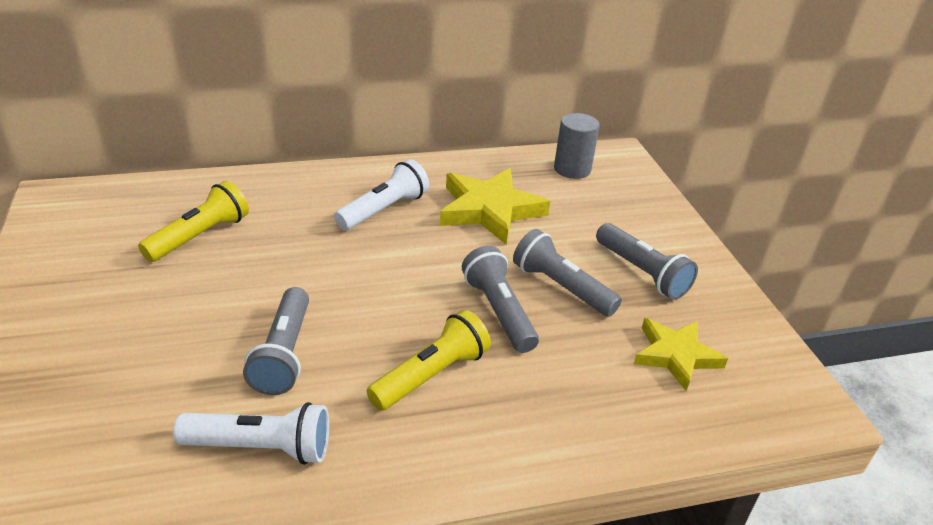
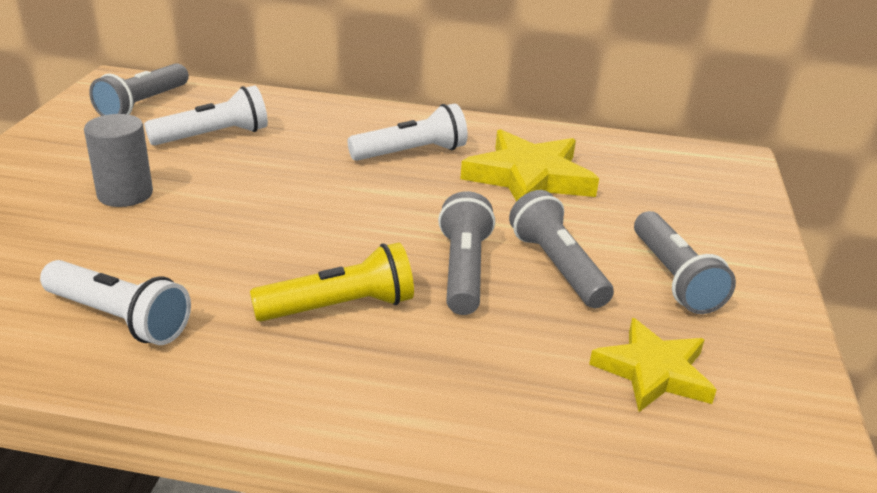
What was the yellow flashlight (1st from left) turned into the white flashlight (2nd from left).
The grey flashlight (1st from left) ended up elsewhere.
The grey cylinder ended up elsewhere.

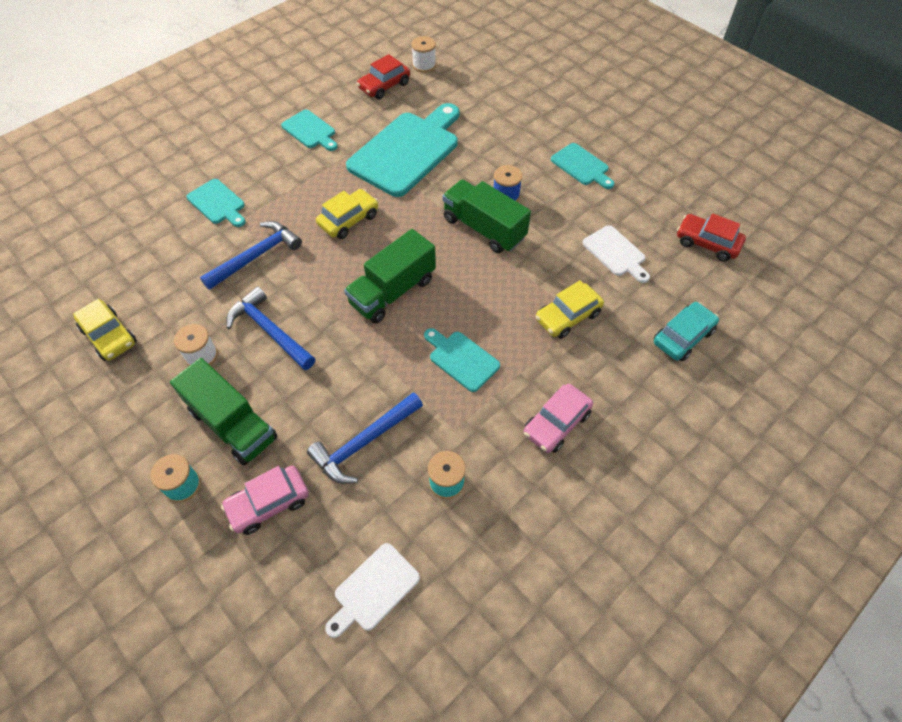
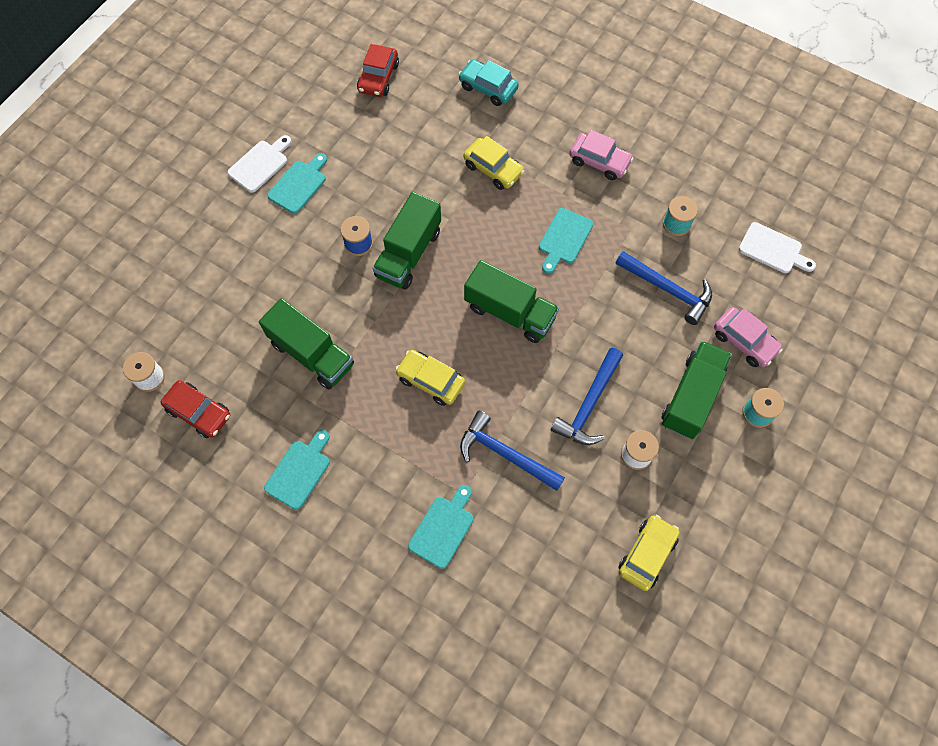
Where the turquoise cutting board (3rd from left) stood, the green truck (1st from left) came to stand.
The white cutting board (2nd from left in the first image) ended up elsewhere.

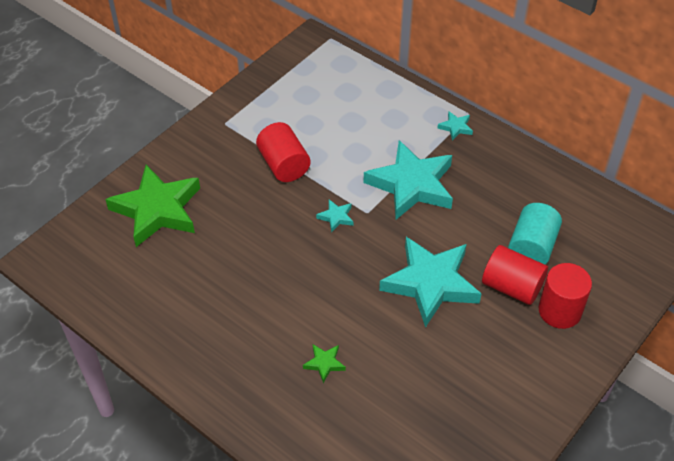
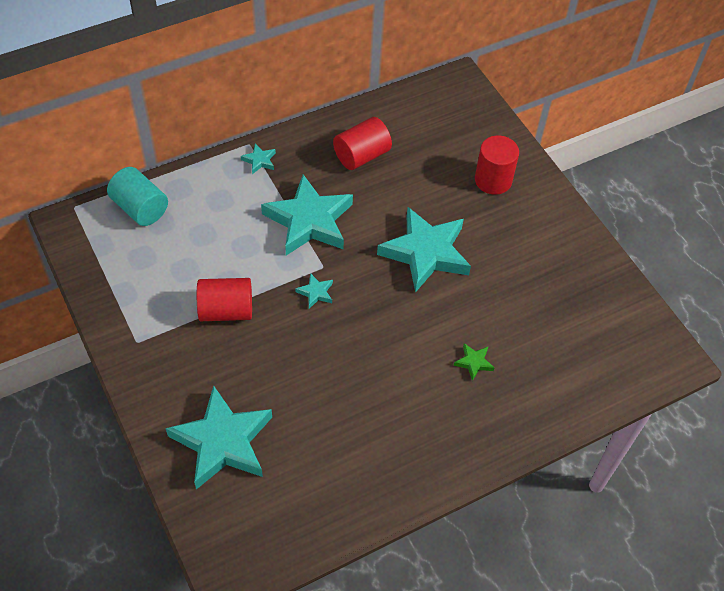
What was the green star (1st from left) turned into the turquoise star (1st from left).
The red cylinder (2nd from left) ended up elsewhere.
The turquoise cylinder ended up elsewhere.

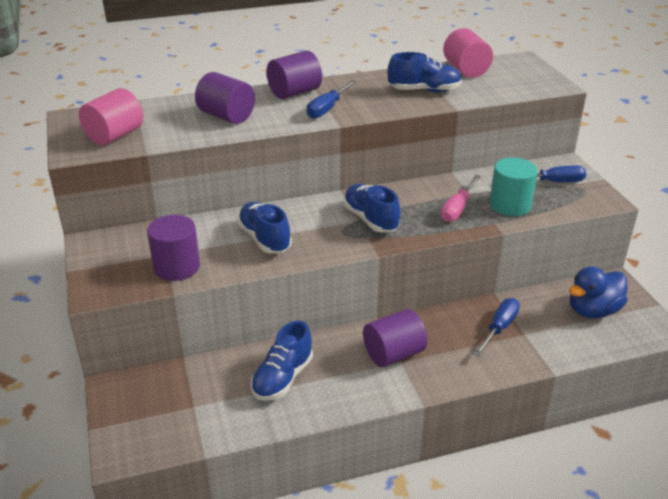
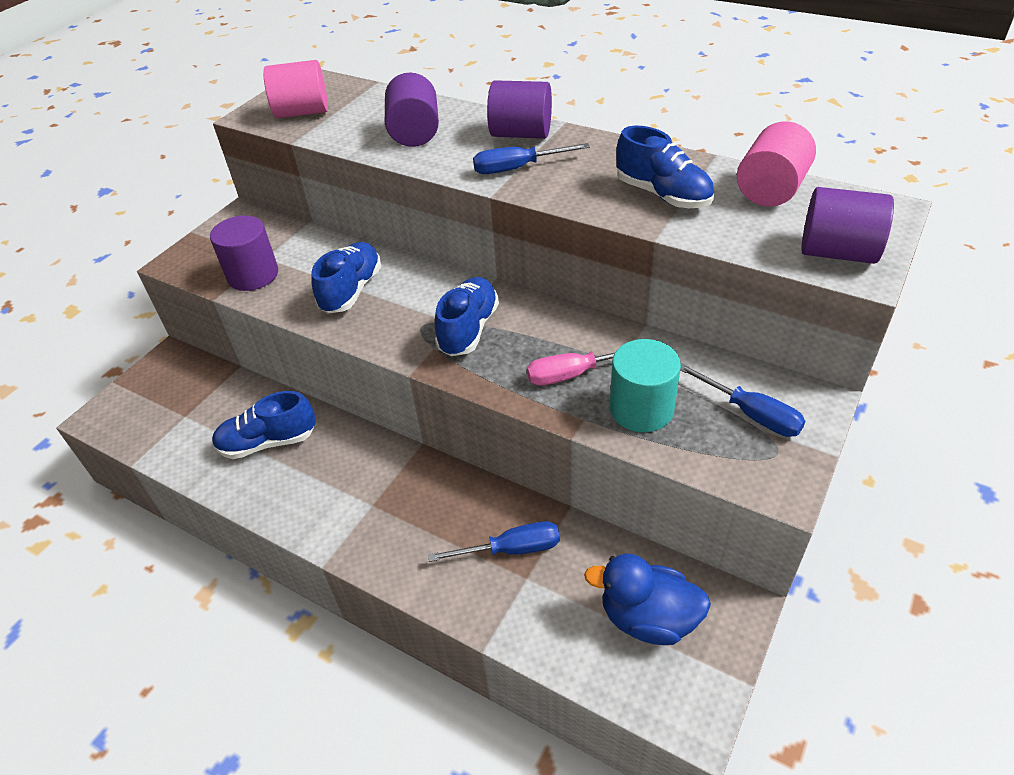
The purple cylinder (4th from left) ended up elsewhere.

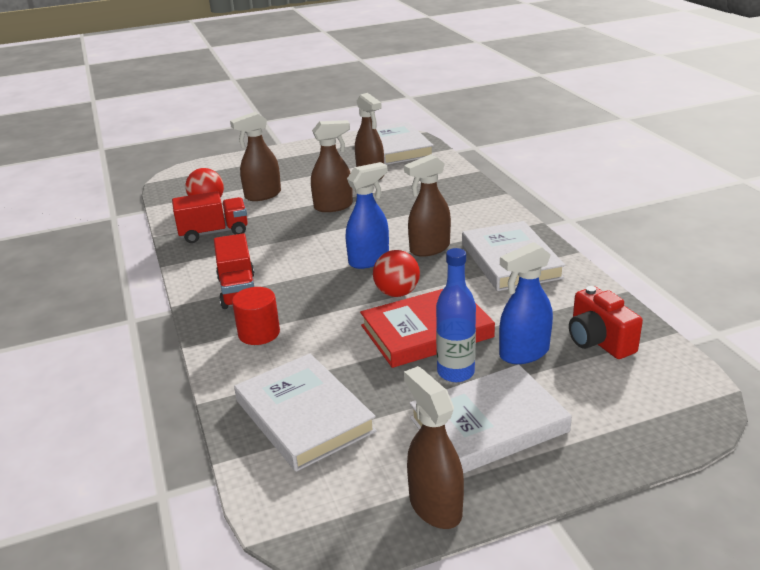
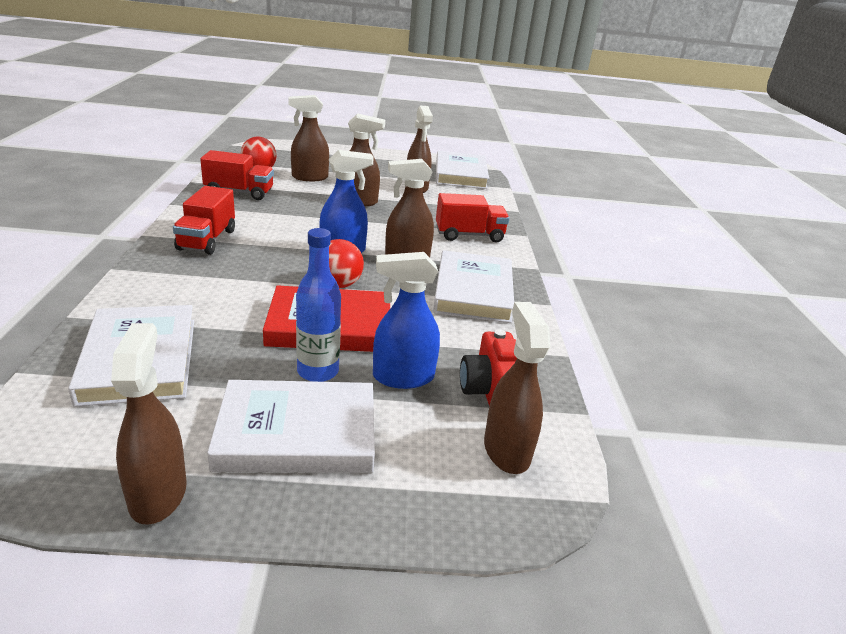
The second view lost the red cylinder.
The second view gained the red truck (3rd from left).
The second view gained the brown spray bottle (6th from left).

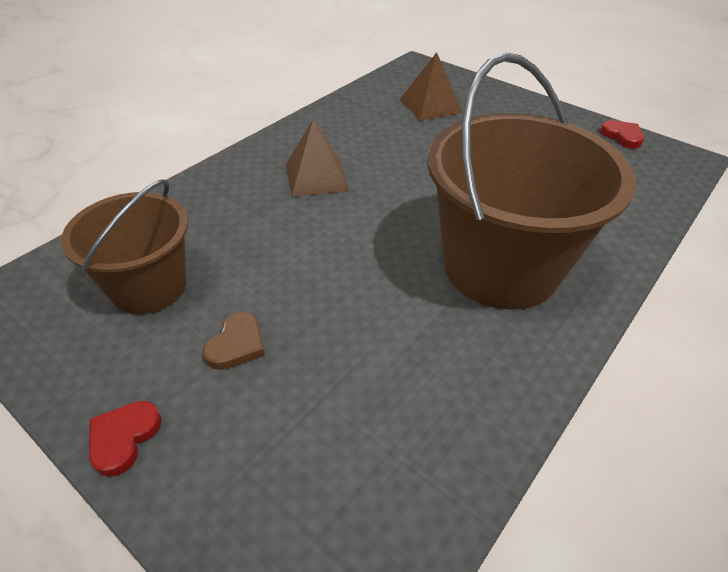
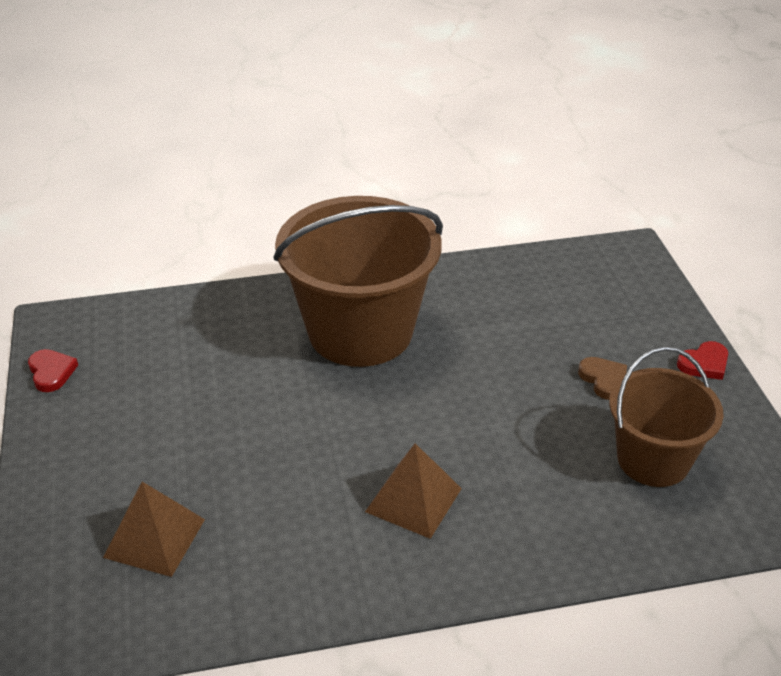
The brown heart ended up facing another way, 90 degrees clockwise from before.
The red heart (2nd from left in the first image) ended up facing another way, 150 degrees clockwise from before.

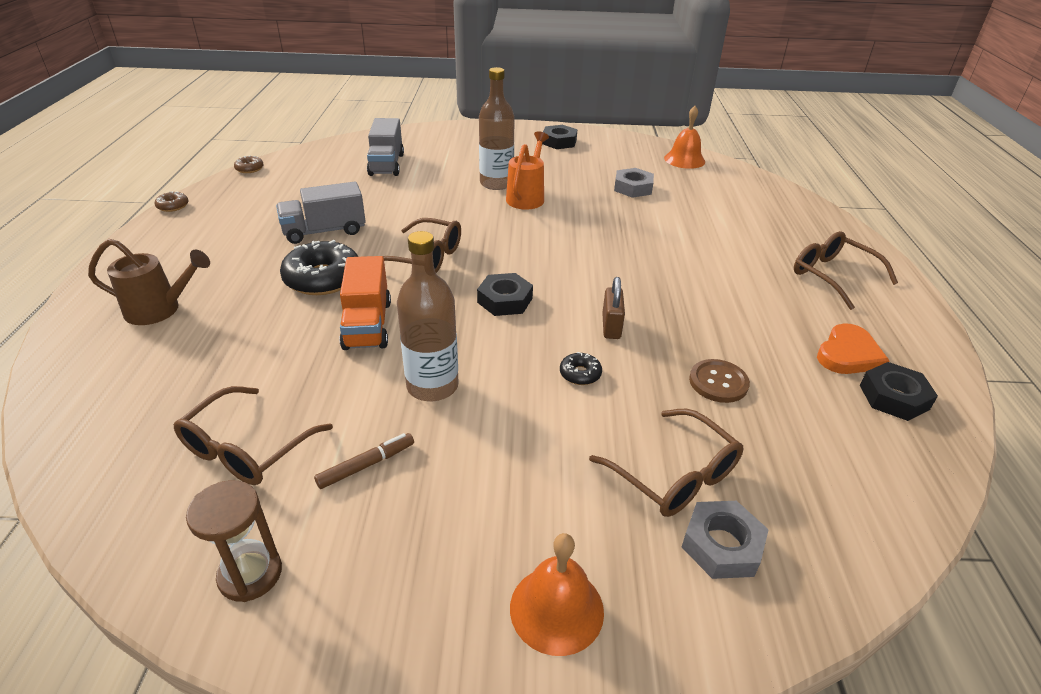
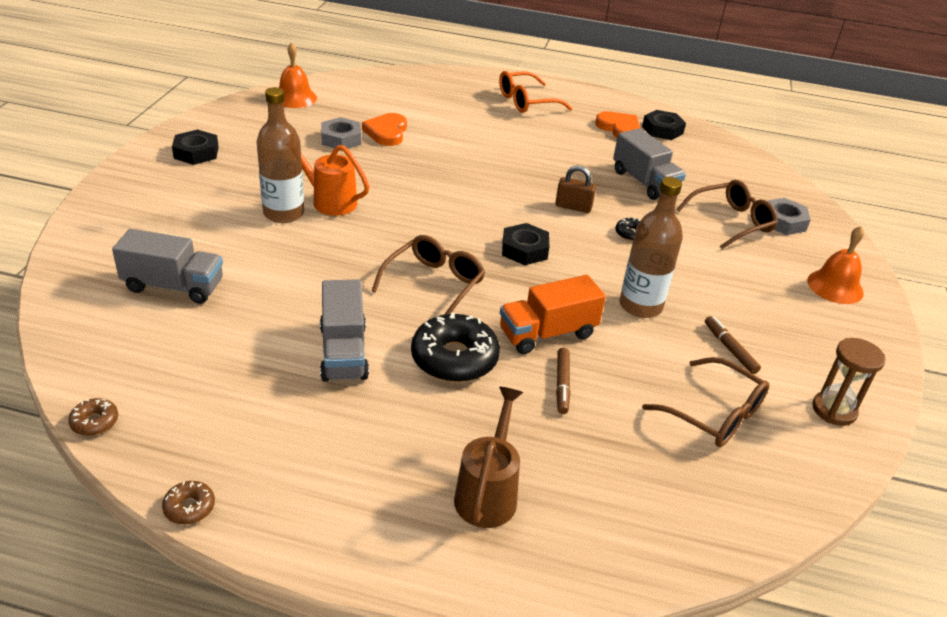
The orange truck ended up facing another way, 150 degrees clockwise from before.
Where the brown button stood, the grey truck (3rd from left) came to stand.
What was the brown glasses (4th from left) turned into the orange glasses.
The second view gained the orange heart (1st from left).
The second view gained the brown marker (1st from left).

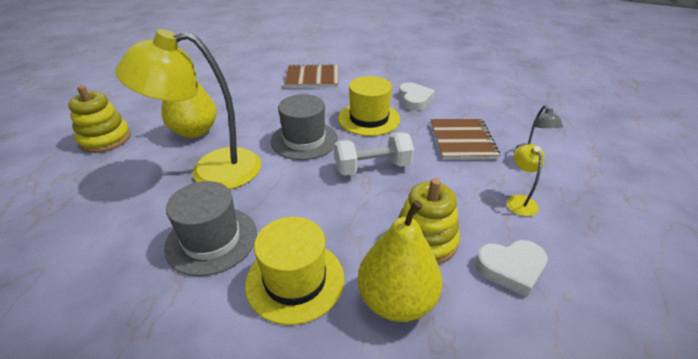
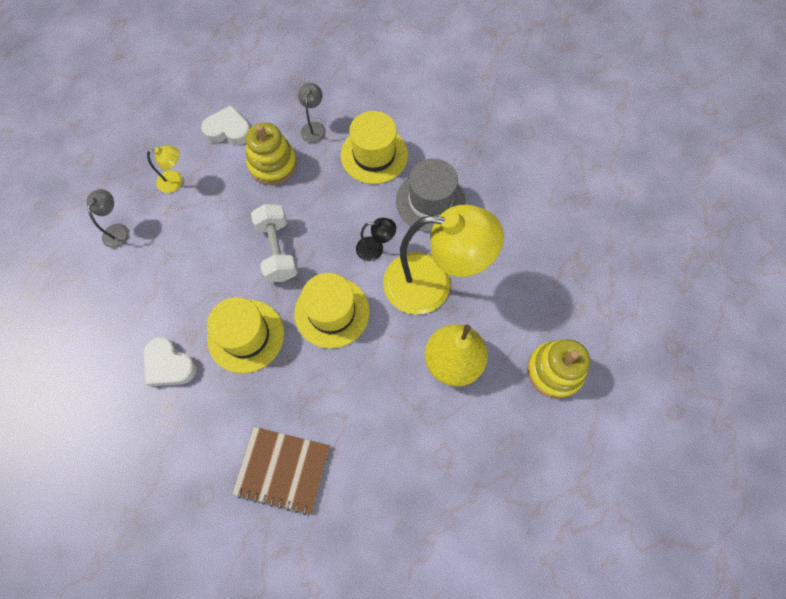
What was the grey hat (2nd from left) turned into the yellow hat (2nd from left).
The white dumbbell ended up facing another way, 75 degrees clockwise from before.
Where the yellow pear (2nd from left) stood, the grey lamp (2nd from left) came to stand.
The white heart (1st from left) ended up facing another way, 60 degrees counterclockwise from before.
The second view lost the brown notebook (2nd from left).
The yellow lamp (2nd from left in the first image) ended up facing another way, 105 degrees counterclockwise from before.
The second view gained the black lamp.

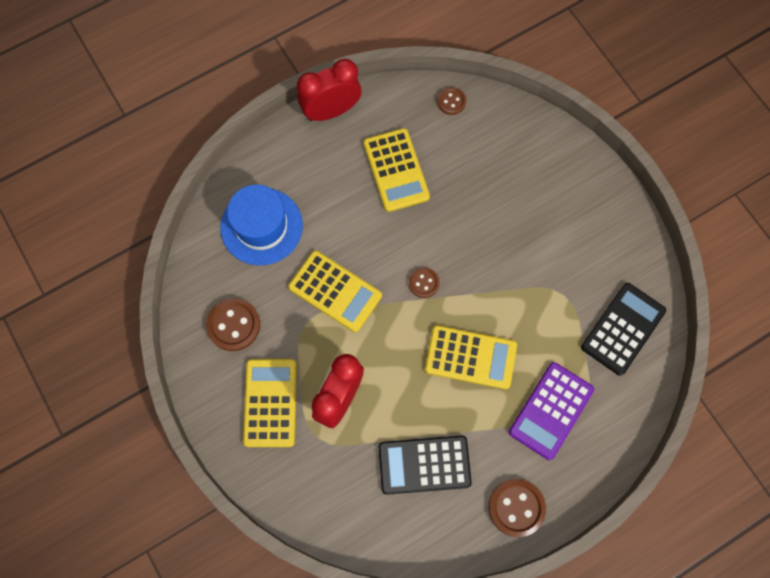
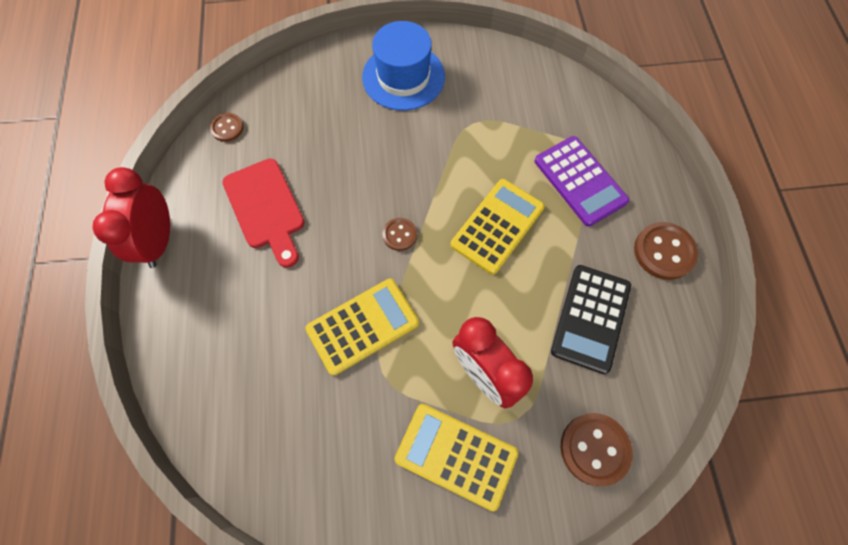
The brown button (1st from left in the first image) ended up elsewhere.
The blue hat ended up elsewhere.
Where the yellow calculator (3rd from left) stood, the red cutting board came to stand.
The second view lost the black calculator (2nd from left).

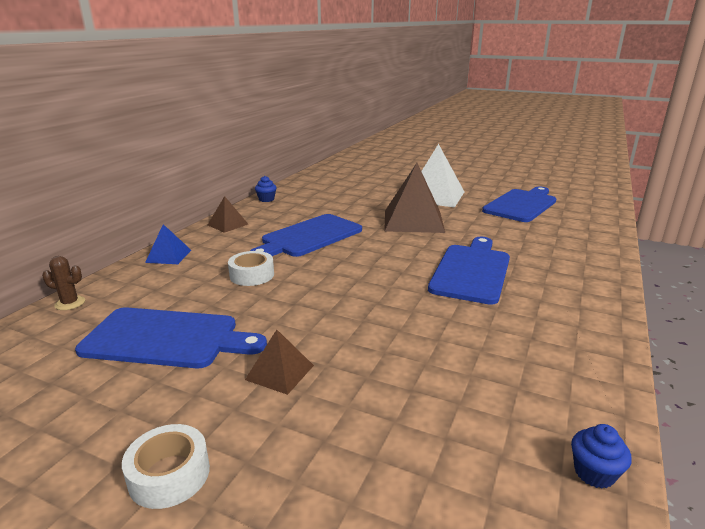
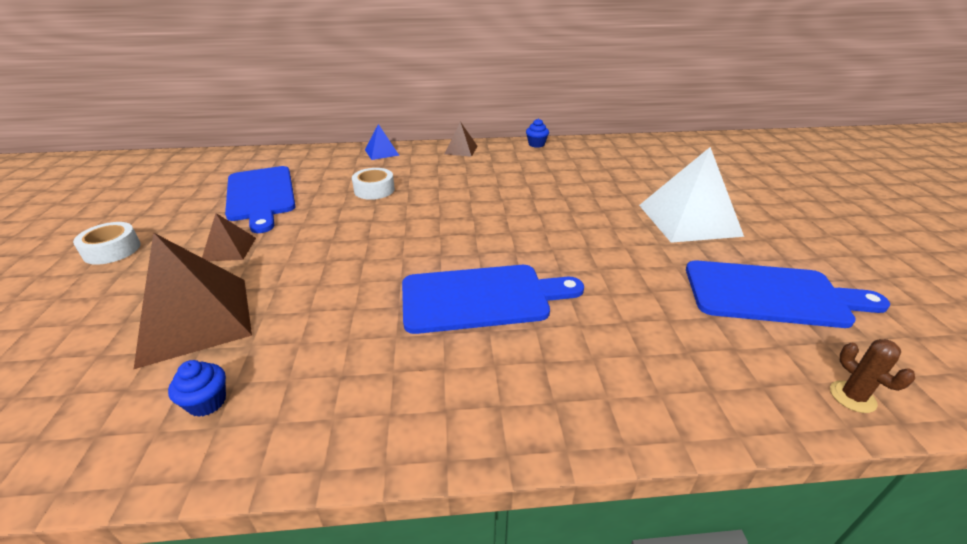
The brown cactus ended up elsewhere.
The second view lost the blue cutting board (2nd from left).
The brown pyramid (3rd from left in the first image) ended up elsewhere.
The blue cupcake (2nd from left in the first image) ended up elsewhere.

